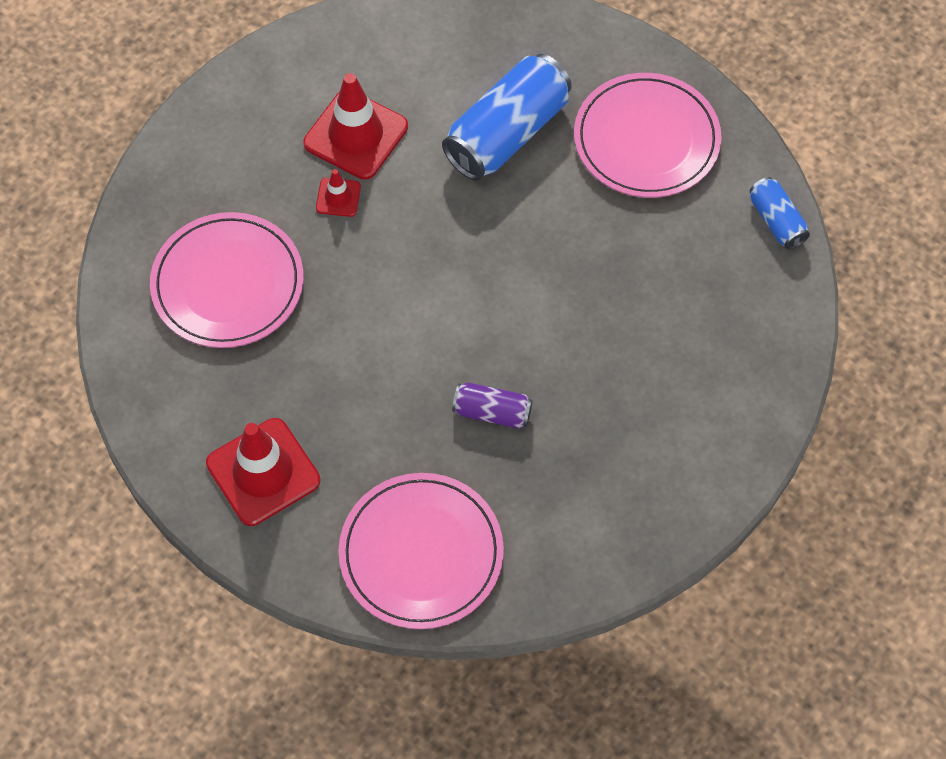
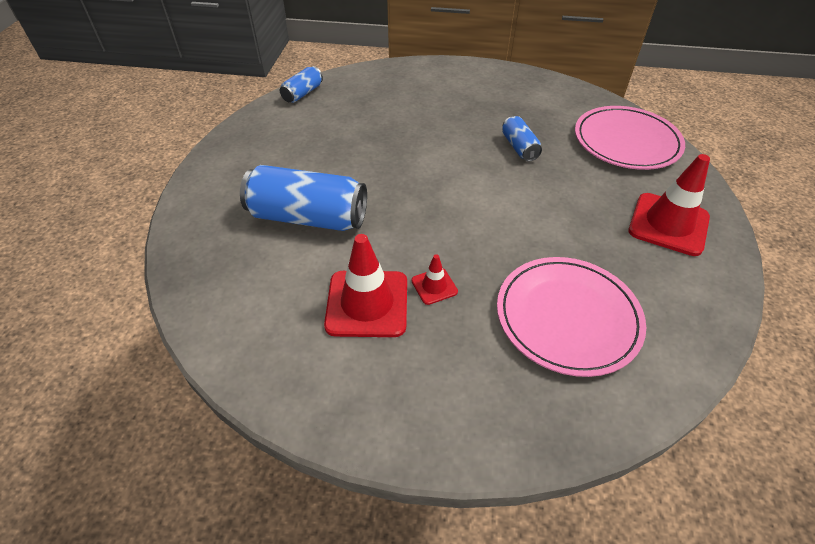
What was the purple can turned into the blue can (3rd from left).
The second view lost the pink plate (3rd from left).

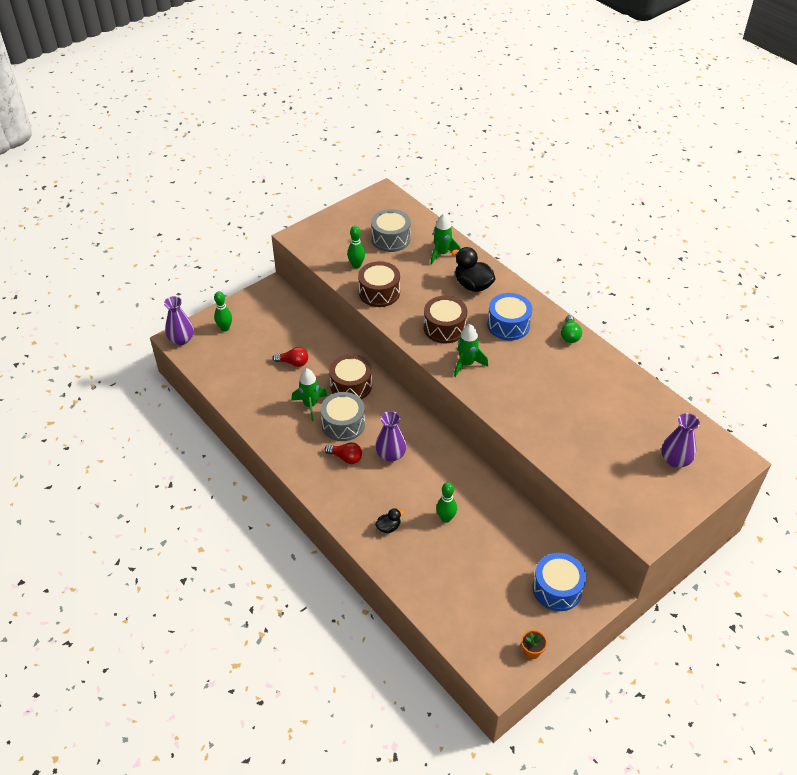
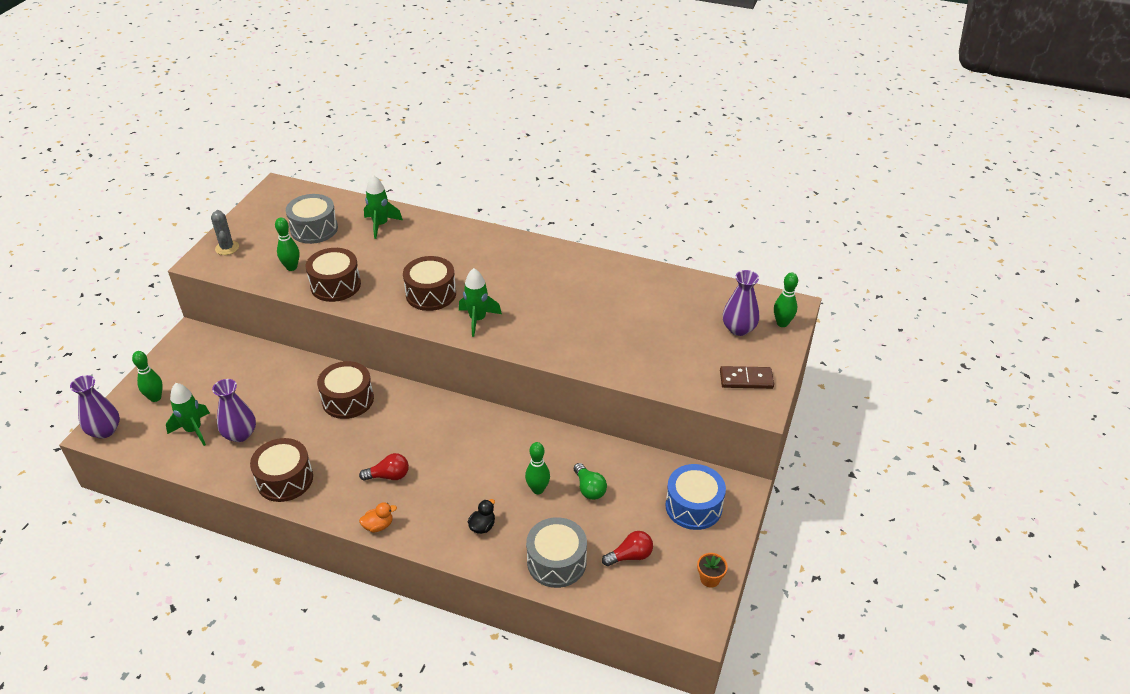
The red light bulb (1st from left in the first image) ended up elsewhere.
The green rocket (1st from left) ended up elsewhere.
The grey drum (1st from left in the first image) ended up elsewhere.
The purple vase (2nd from left) ended up elsewhere.
The second view lost the black duck (2nd from left).
The second view lost the blue drum (1st from left).
The green light bulb ended up elsewhere.
The second view gained the grey cactus.
The second view gained the brown drum (1st from left).
The second view gained the orange duck.
The second view gained the brown domino.
The second view gained the green bowling pin (4th from left).

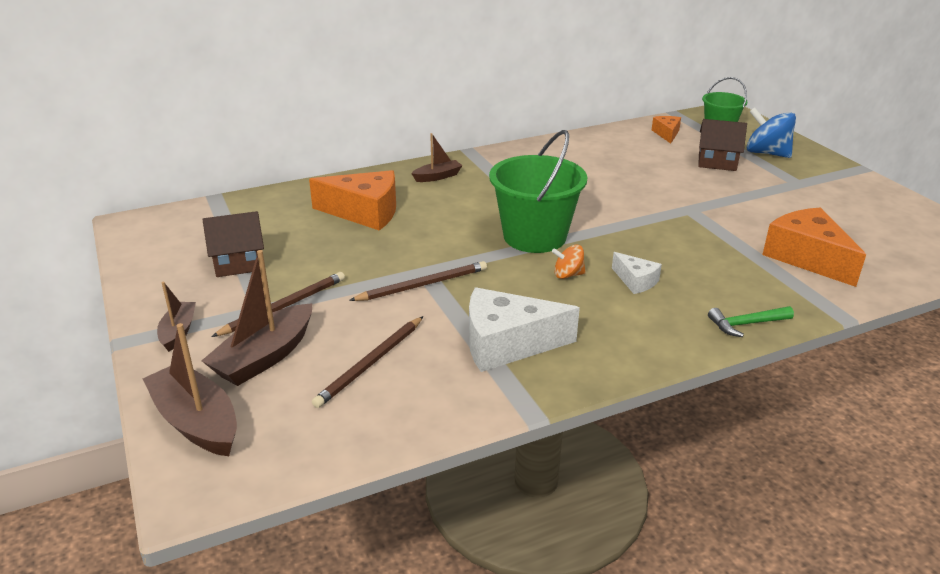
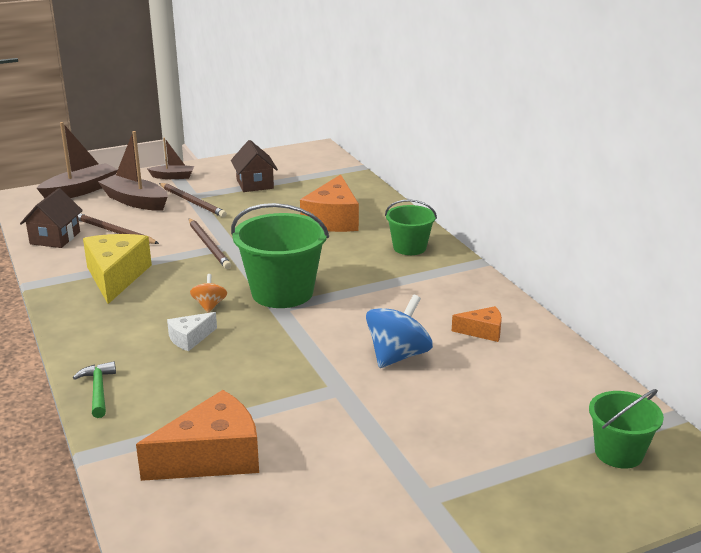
Where the brown boat (4th from left) stood, the green bucket (2nd from left) came to stand.
What was the white cheese (1st from left) turned into the yellow cheese.
The orange cheese (2nd from left in the first image) ended up elsewhere.
The brown house (2nd from left in the first image) ended up elsewhere.
The blue spinning top ended up elsewhere.

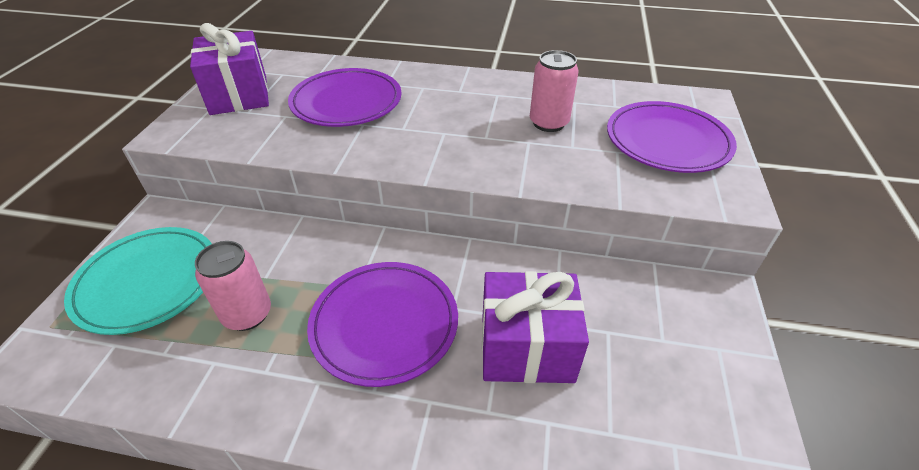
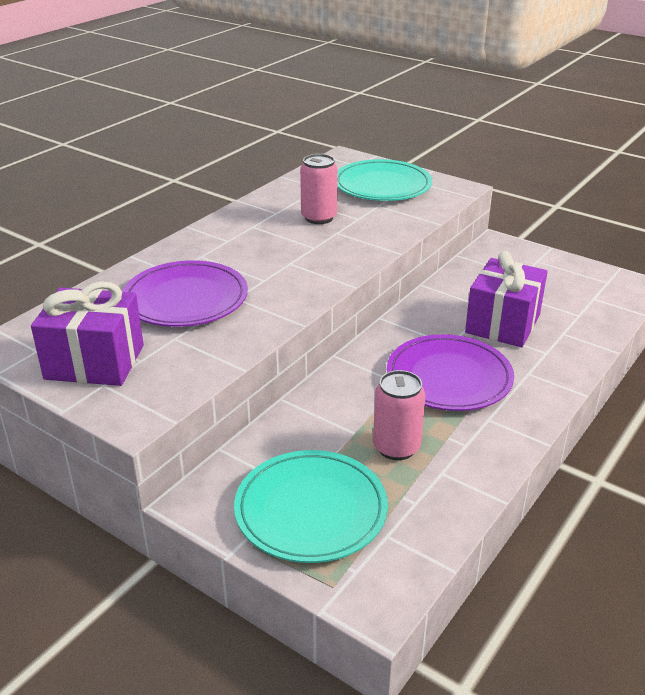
What was the purple plate (3rd from left) turned into the turquoise plate (2nd from left).

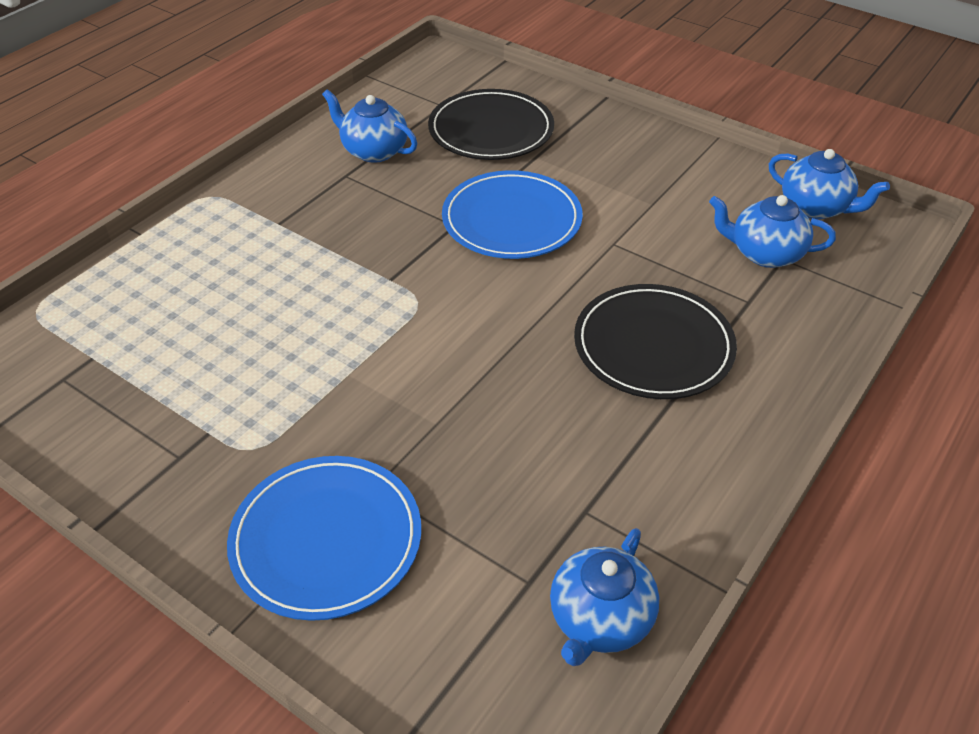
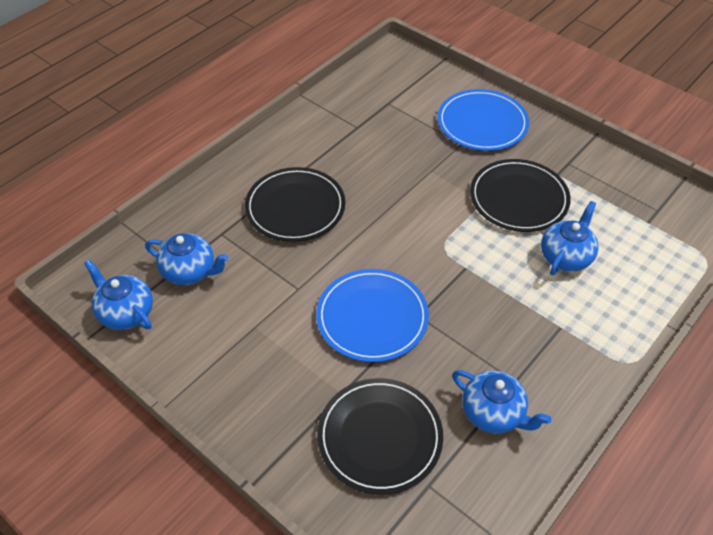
The blue teapot (2nd from left in the first image) ended up elsewhere.
The second view gained the black plate (3rd from left).

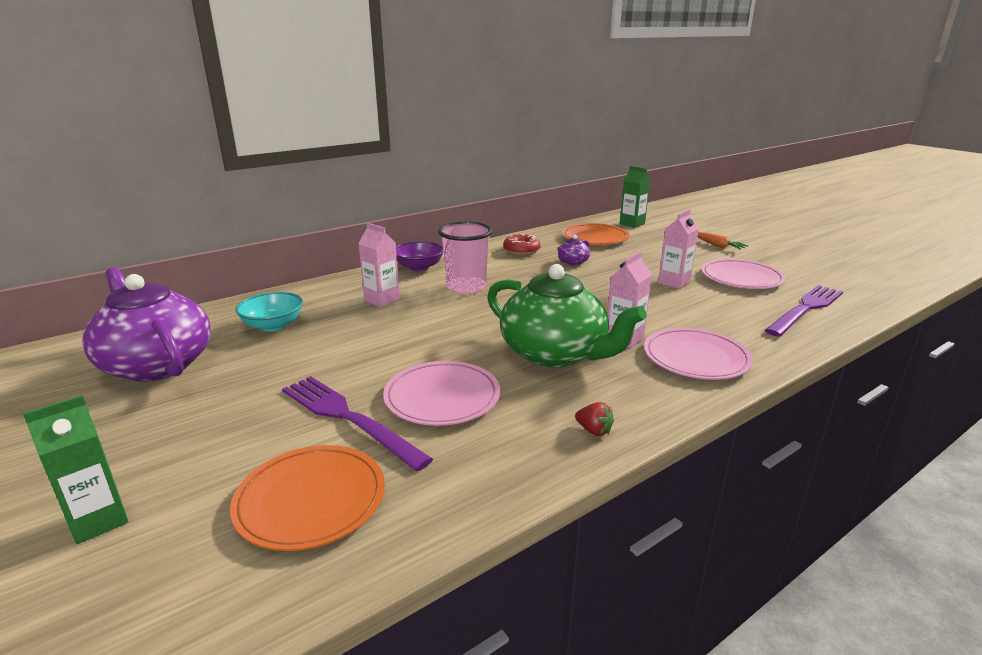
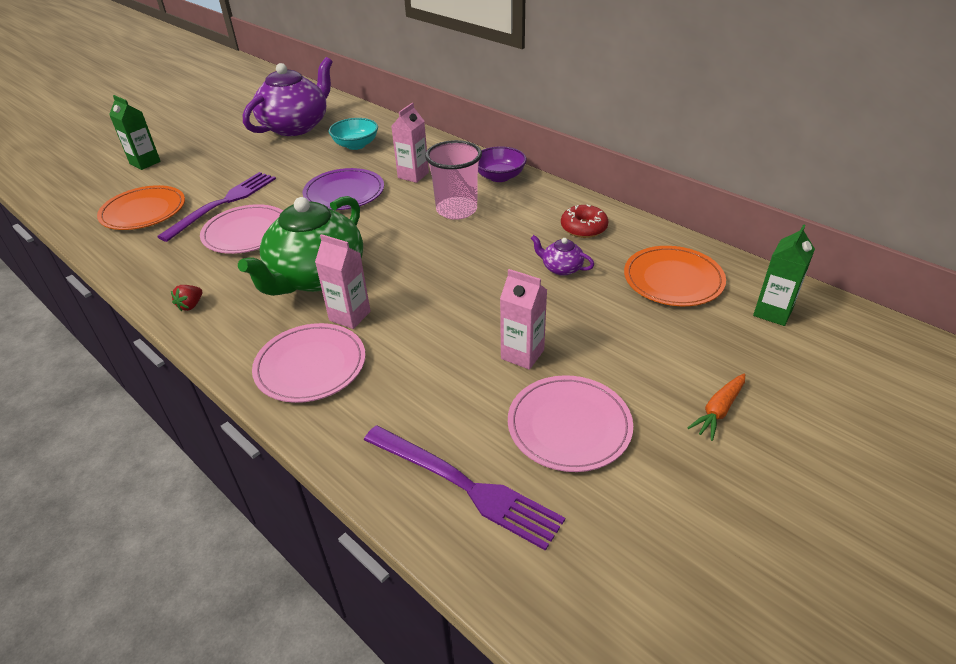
The second view gained the purple plate.

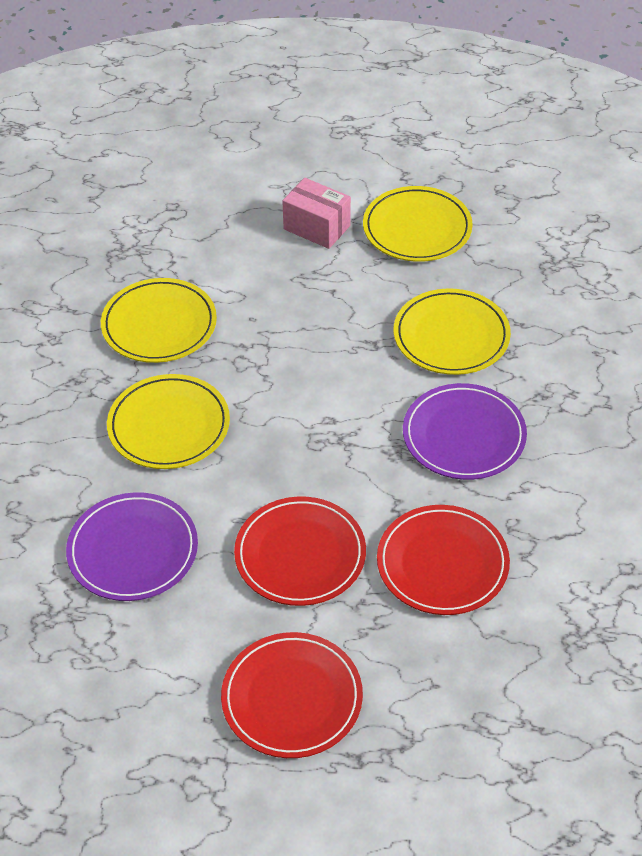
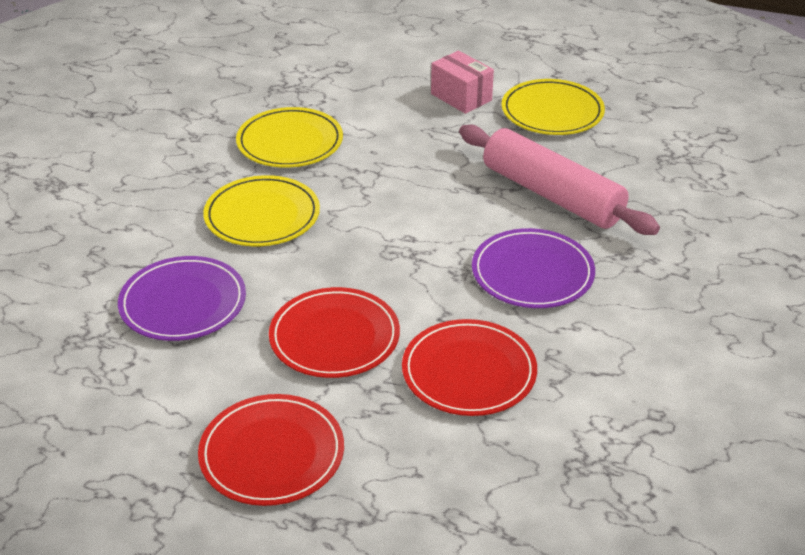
Where the yellow plate (4th from left) stood, the pink rolling pin came to stand.

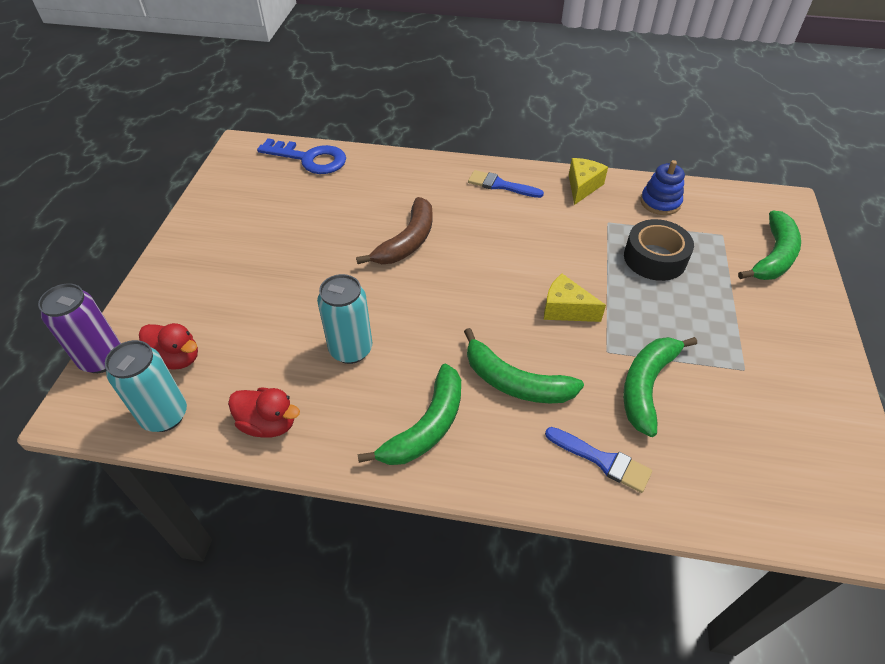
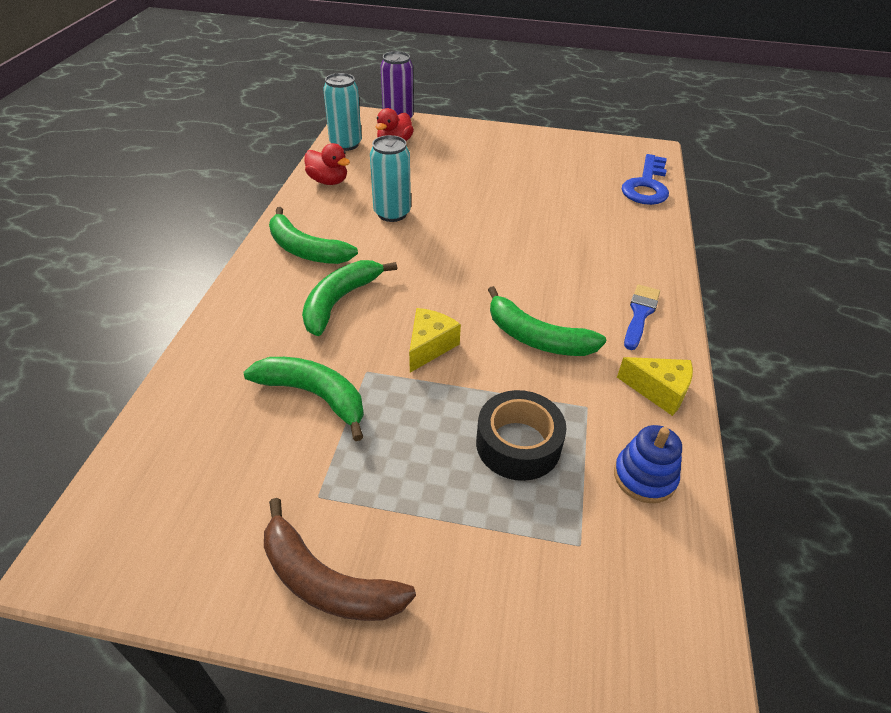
The red duck (2nd from left in the first image) ended up facing another way, 75 degrees counterclockwise from before.
The brown banana ended up elsewhere.
The second view lost the blue brush (2nd from left).
The green banana (4th from left) ended up elsewhere.

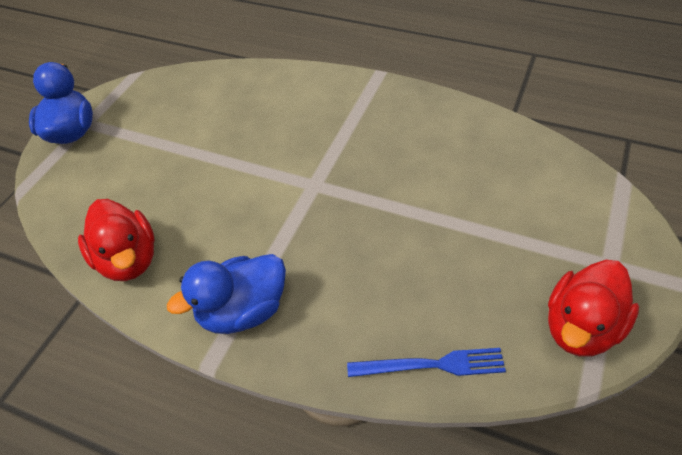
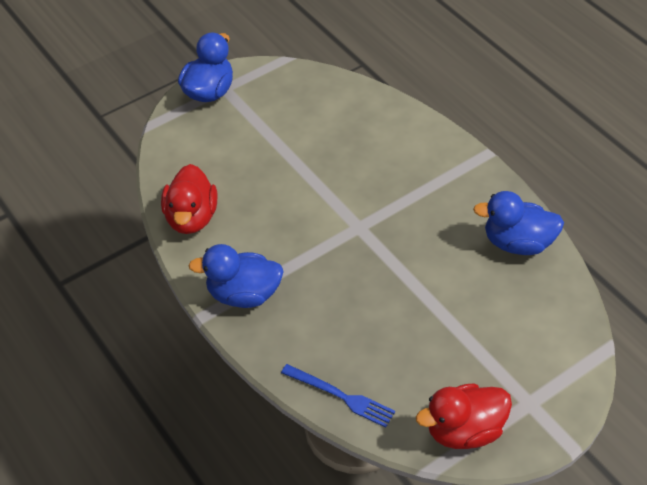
The second view gained the blue duck (3rd from left).

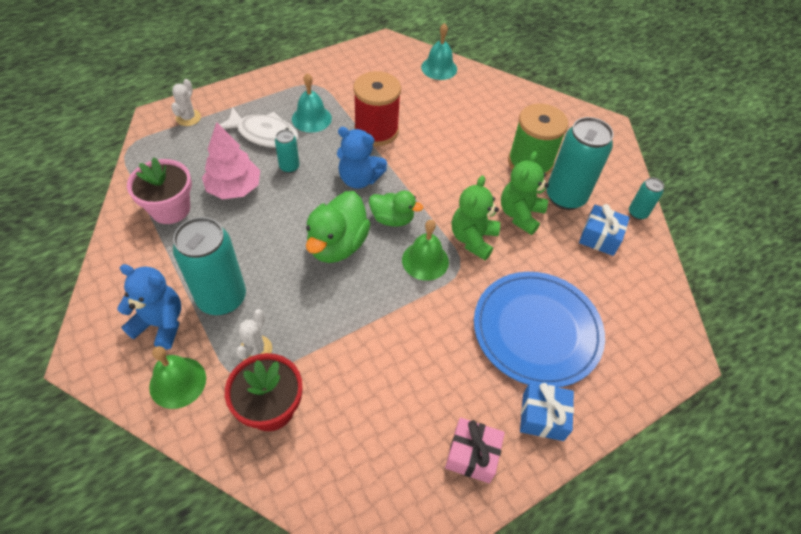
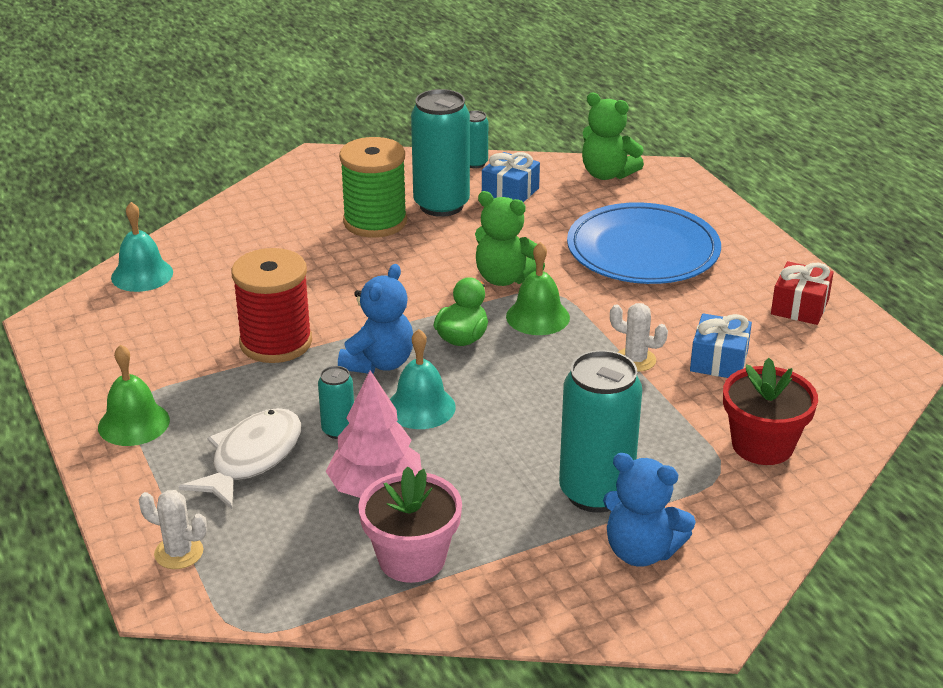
The blue teddy bear (1st from left in the first image) ended up facing another way, 90 degrees counterclockwise from before.
The green bell (1st from left) ended up elsewhere.
The white cactus (2nd from left) ended up elsewhere.
The turquoise bell (1st from left in the first image) ended up elsewhere.
The second view lost the green duck (1st from left).
What was the pink gift turned into the red gift.
The green teddy bear (2nd from left) ended up elsewhere.
The blue gift (1st from left in the first image) ended up elsewhere.

